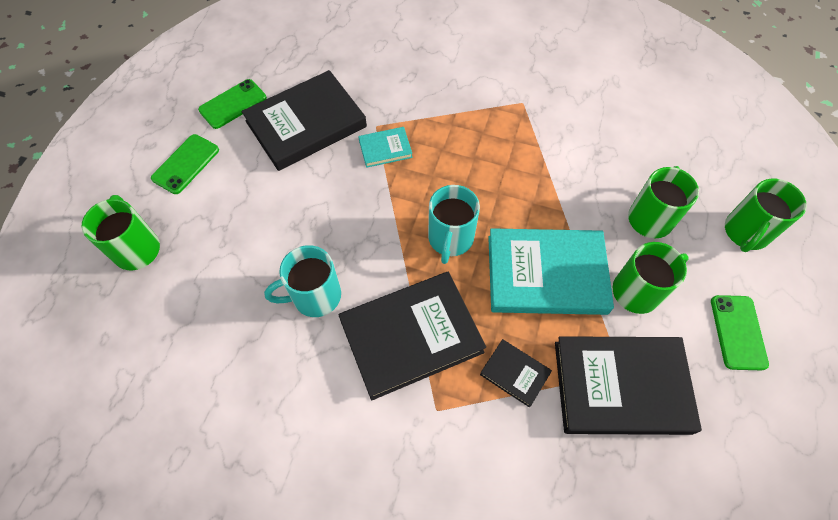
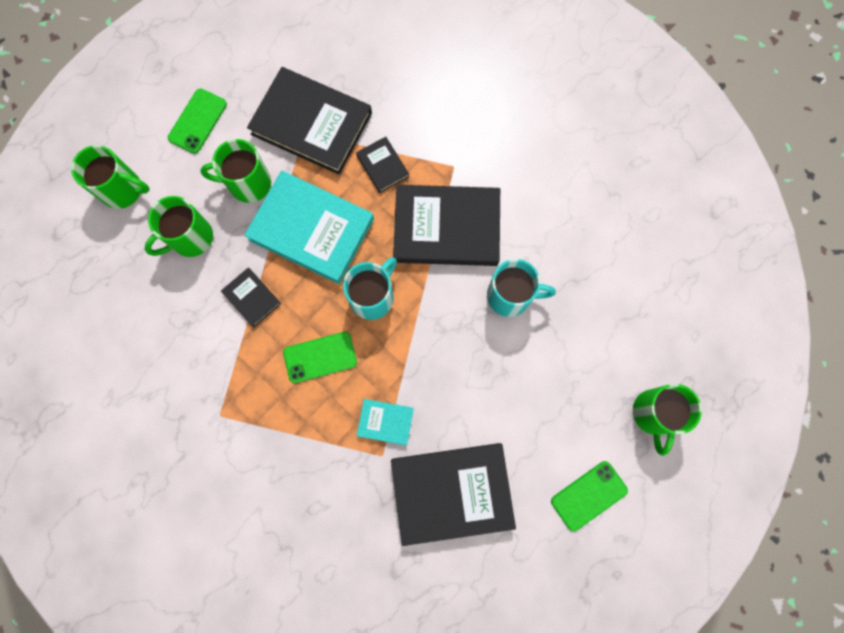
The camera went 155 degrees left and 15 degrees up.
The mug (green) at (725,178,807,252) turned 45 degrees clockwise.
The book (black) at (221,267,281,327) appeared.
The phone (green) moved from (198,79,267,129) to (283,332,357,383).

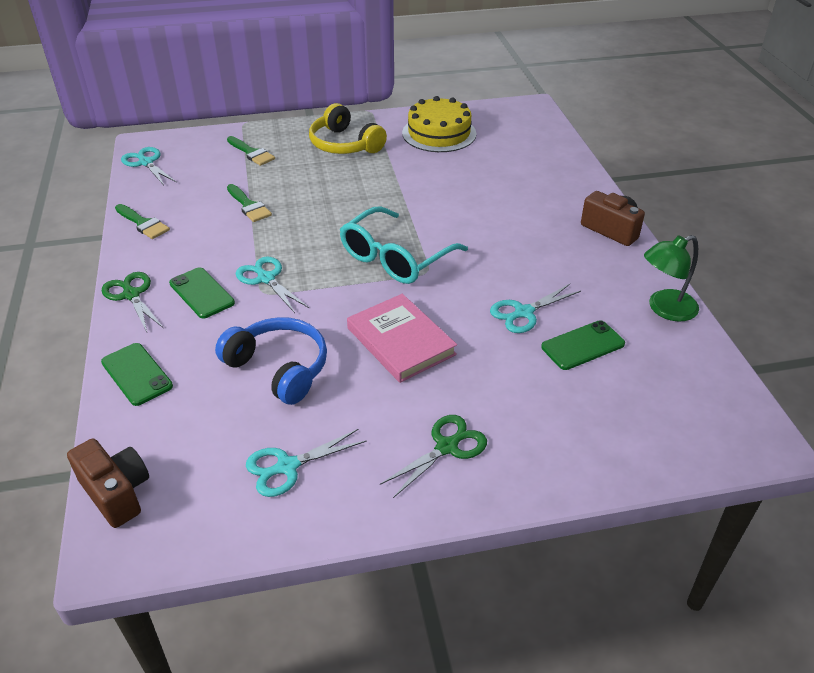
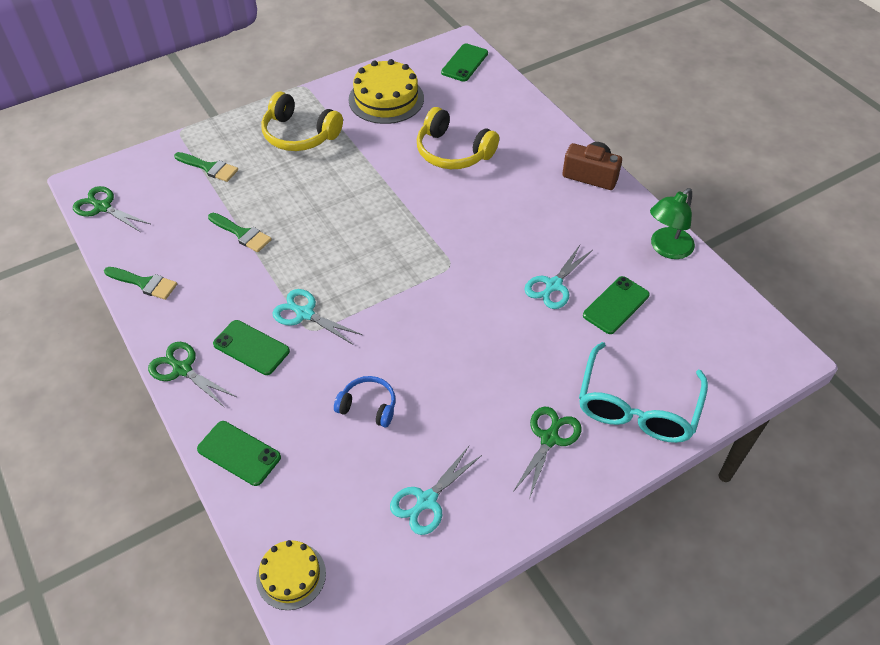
The camera went 20 degrees left and 10 degrees up.
The scissors (turquoise) at (121,147,177,185) became the scissors (green) at (73,186,150,232).
The camera (brown) at (67,438,149,528) was replaced by the cake (yellow) at (256,540,326,610).
The headphones (blue) at (215,317,327,405) changed to 0.60 times the size.
The headphones (yellow) at (417,107,499,169) appeared.
The phone (green) at (441,44,488,82) appeared.
The glasses (turquoise) moved from (340,206,468,284) to (579,342,708,443).
The book (pink) at (347,294,457,383) disappeared.

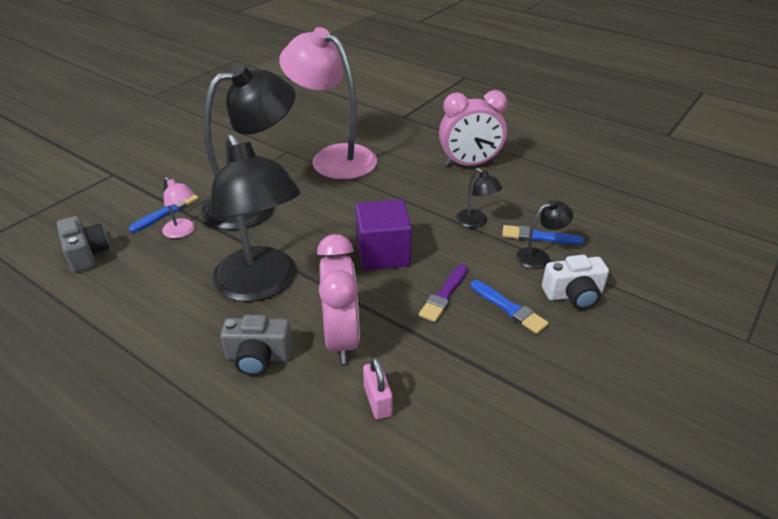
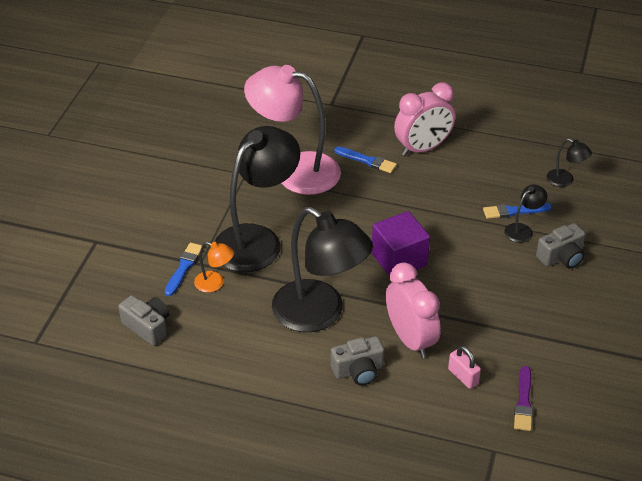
The camera went 20 degrees left and 5 degrees up.
The lamp (pink) at (162,177,195,238) became the lamp (orange) at (194,242,234,292).
The brush (blue) moved from (471,280,549,334) to (334,147,397,173).
The brush (purple) moved from (419,264,468,322) to (514,366,533,431).
The camera (white) at (542,255,609,310) became the camera (grey) at (536,223,586,269).
The lamp (black) moved from (456,168,503,228) to (546,138,592,187).

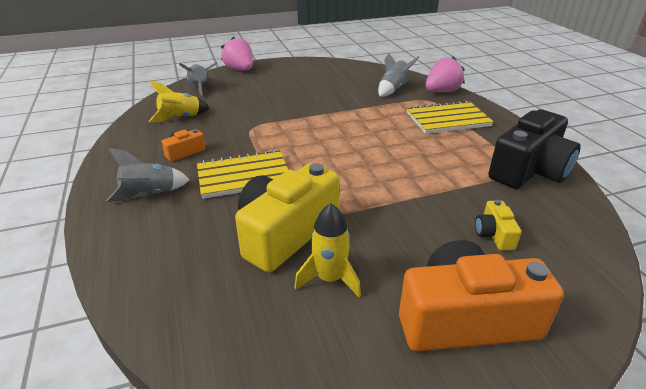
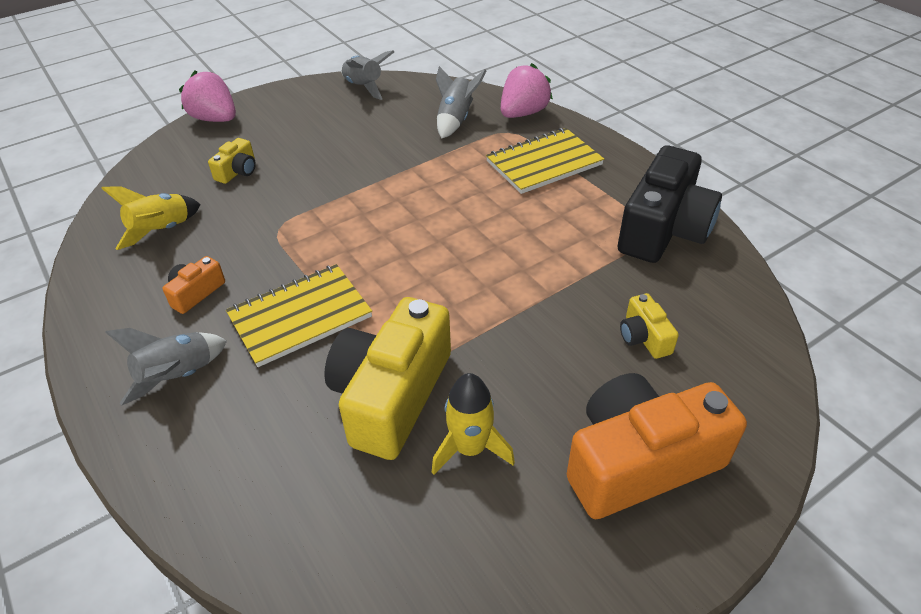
The camera went 15 degrees left and 10 degrees up.
The camera (yellow) at (208,138,256,184) appeared.
The rocket (grey) moved from (179,62,218,96) to (341,50,394,100).

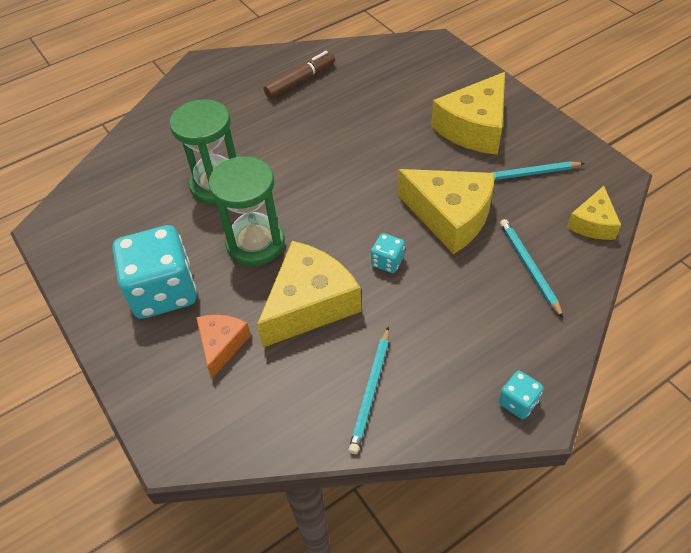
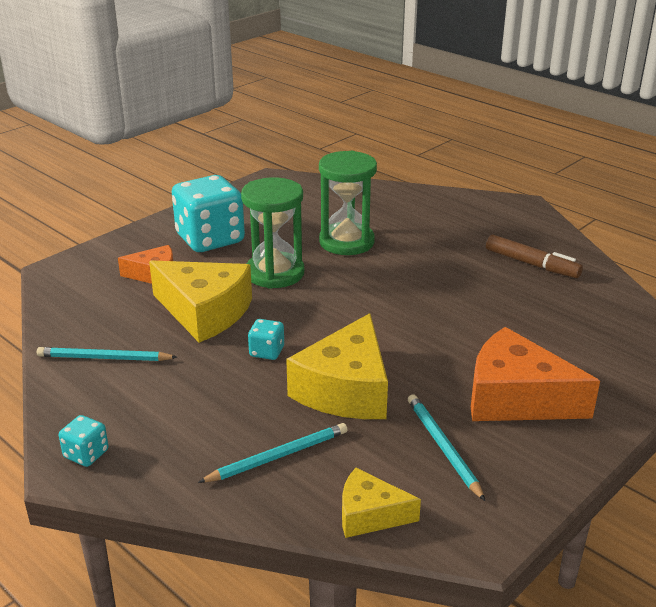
The camera went 75 degrees right and 20 degrees down.
The cheese (yellow) at (431,72,505,155) became the cheese (orange) at (471,327,600,421).

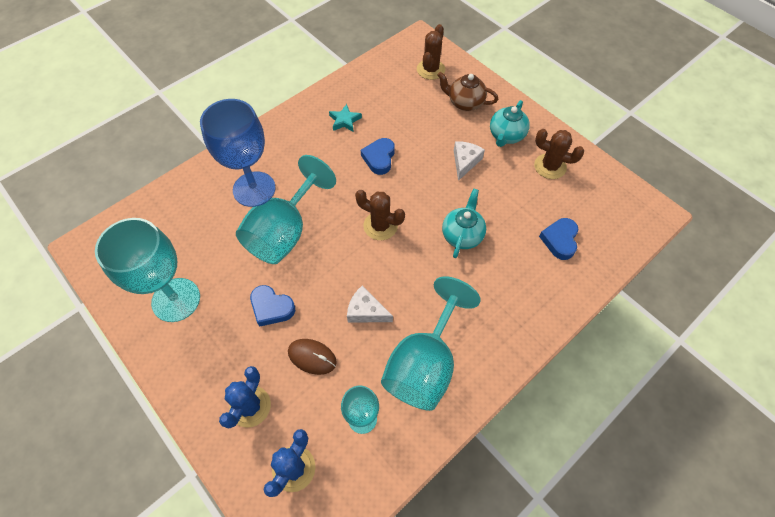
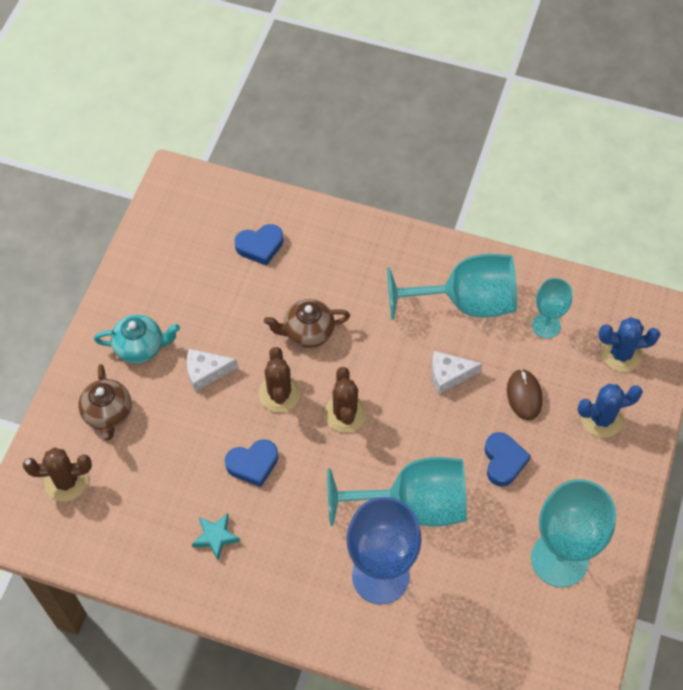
The camera went 120 degrees left and 0 degrees up.
The cactus (brown) moved from (534,129,584,179) to (259,347,301,412).
The teapot (turquoise) at (442,188,486,258) became the teapot (brown) at (264,299,350,348).
The cheese (white) at (347,286,393,323) turned 90 degrees clockwise.

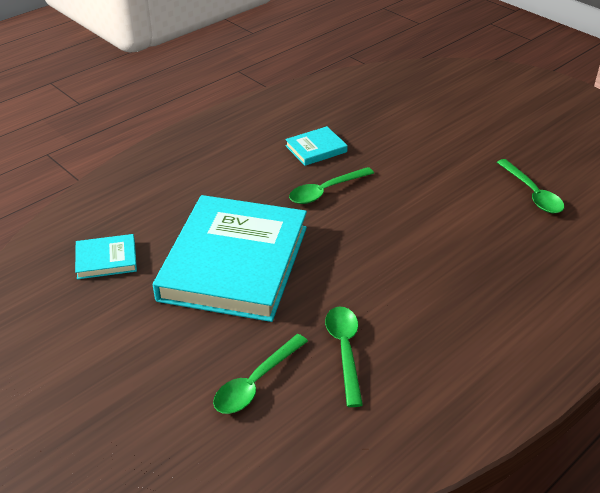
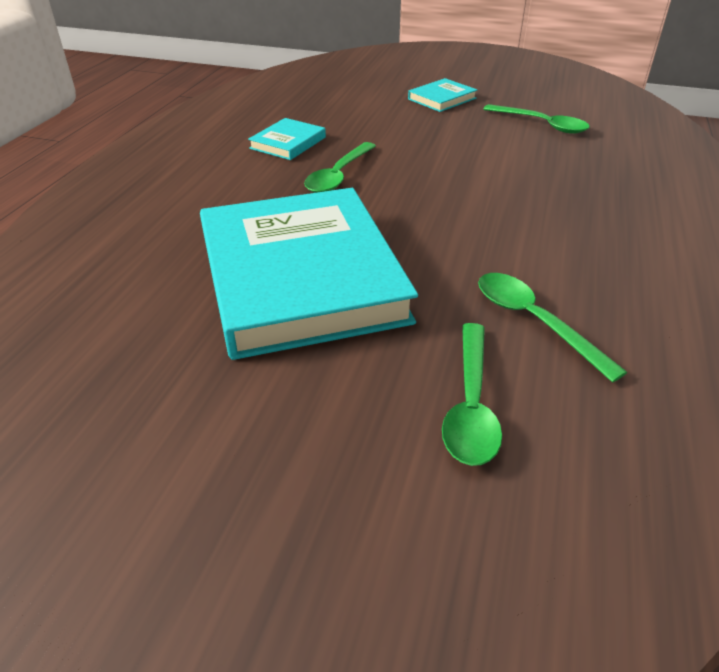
The camera went 30 degrees left and 0 degrees up.
The book (turquoise) moved from (75,234,137,279) to (408,78,477,112).

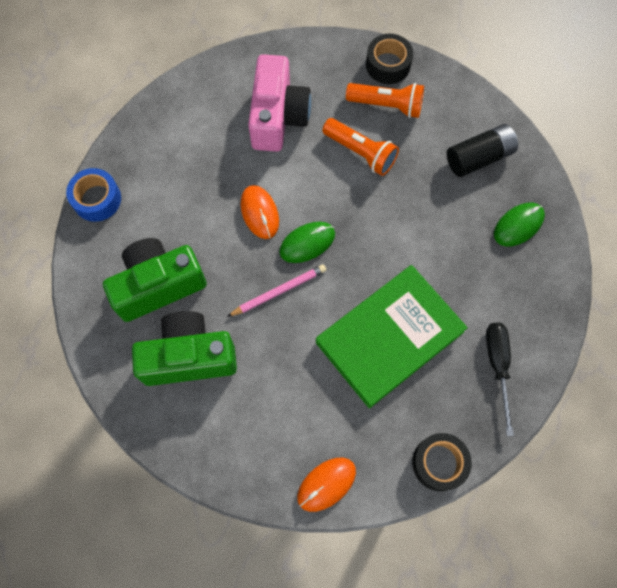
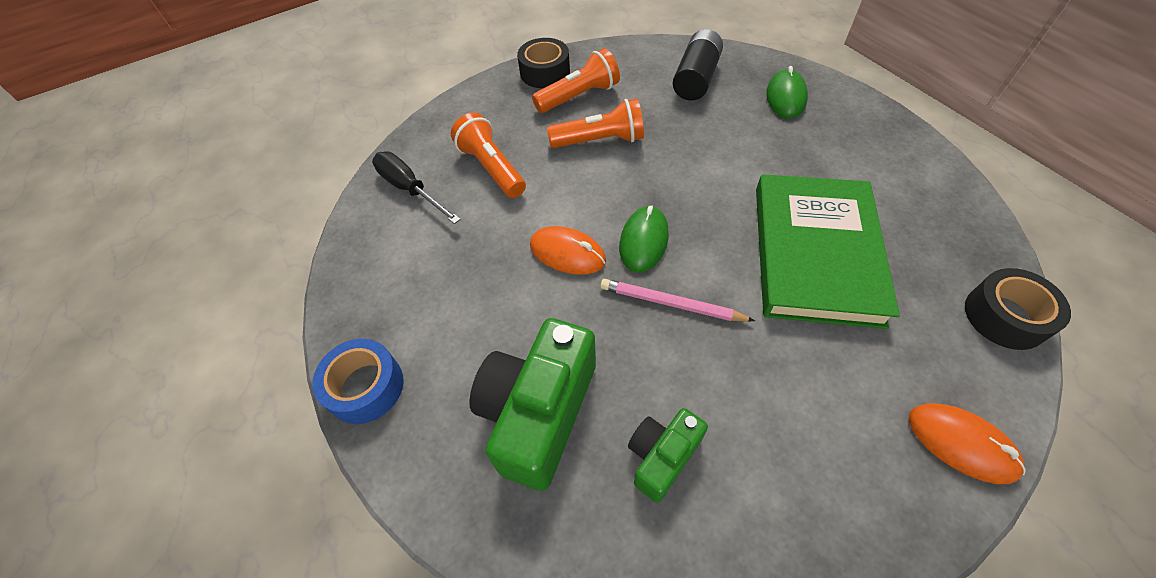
The camera went 40 degrees left and 15 degrees down.
The screwdriver (black) moved from (486,322,514,436) to (372,151,461,224).
The camera (pink) at (248,54,311,152) was replaced by the flashlight (orange) at (451,112,526,198).
The pencil (pink) at (227,264,326,317) turned 90 degrees counterclockwise.
The camera (green) at (132,311,237,386) changed to 0.55 times the size.
The mouse (orange) at (297,458,356,512) turned 60 degrees counterclockwise.

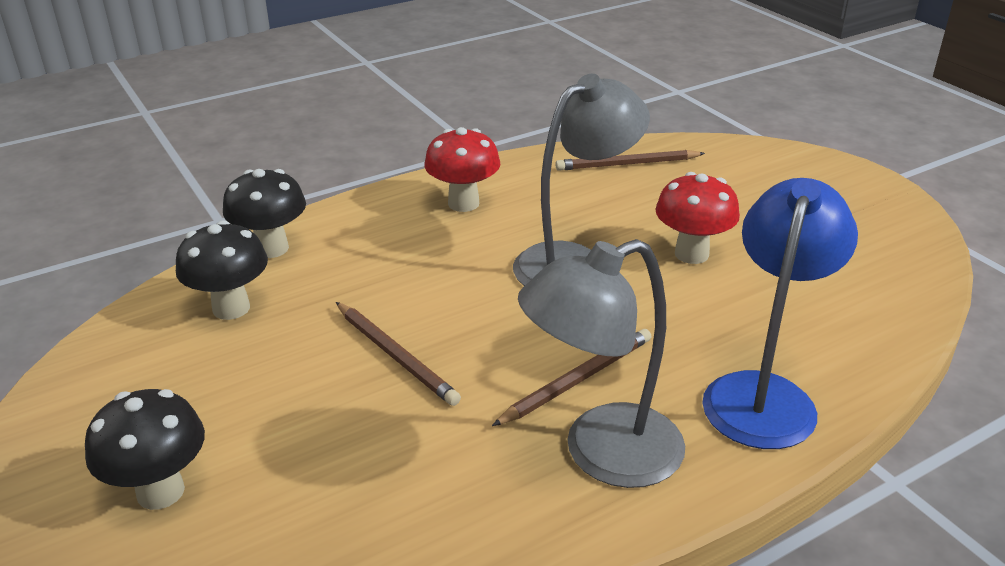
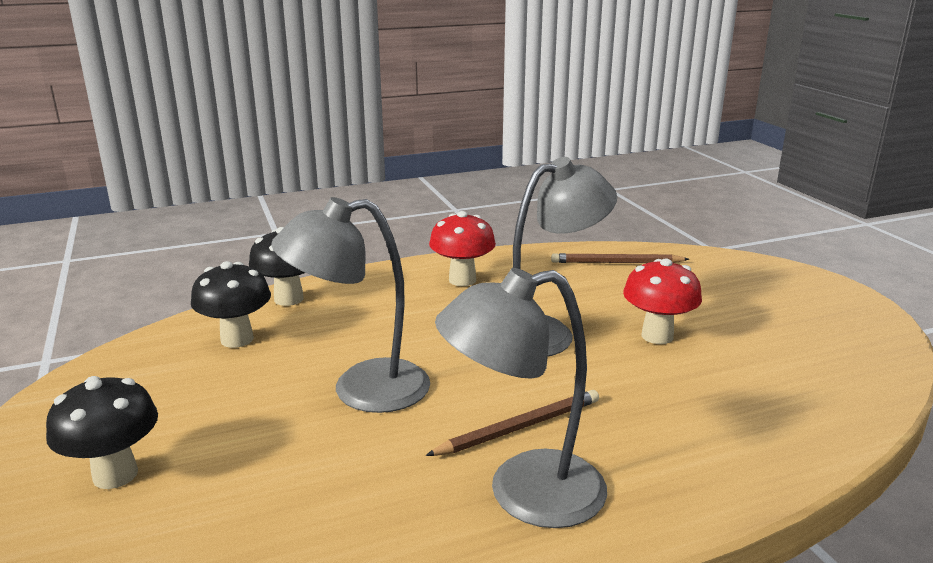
The camera went 10 degrees right and 10 degrees down.
The pencil (brown) at (336,302,461,406) was replaced by the lamp (grey) at (271,197,430,413).
The lamp (blue) at (702,178,858,449) disappeared.

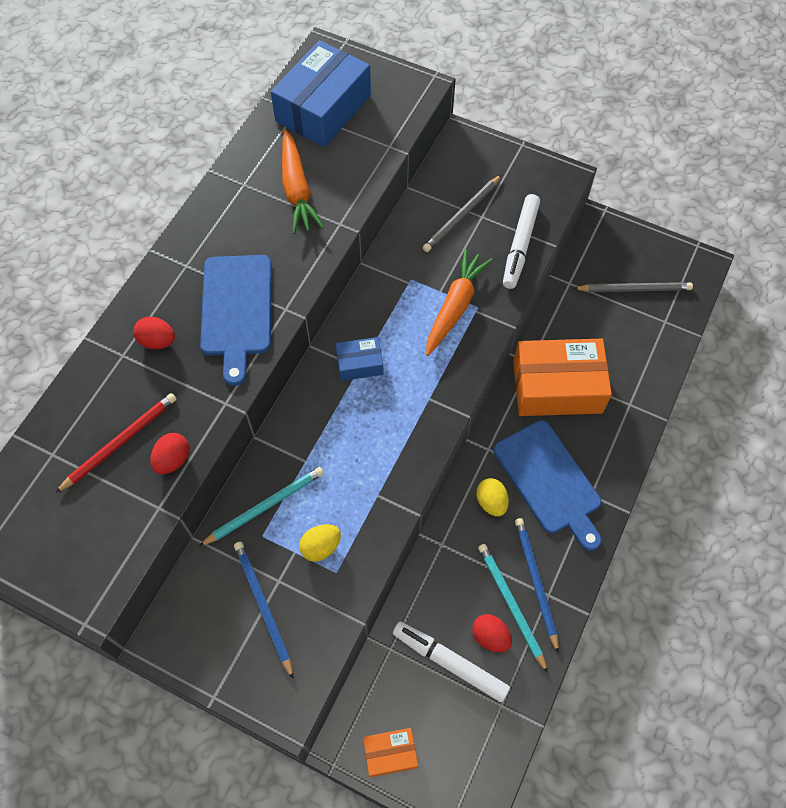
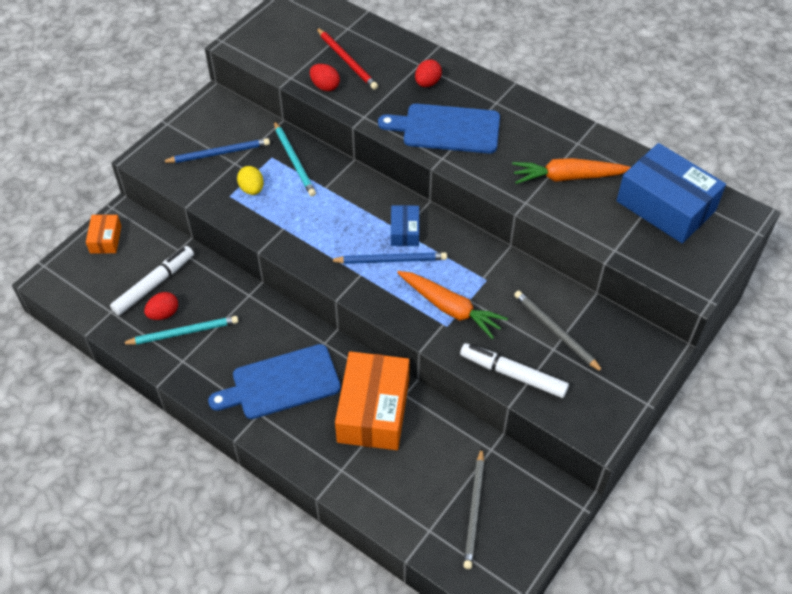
The camera went 100 degrees right and 10 degrees down.
The pencil (blue) moved from (515,518,559,654) to (329,252,447,264).
The egg (yellow) at (476,478,509,516) disappeared.

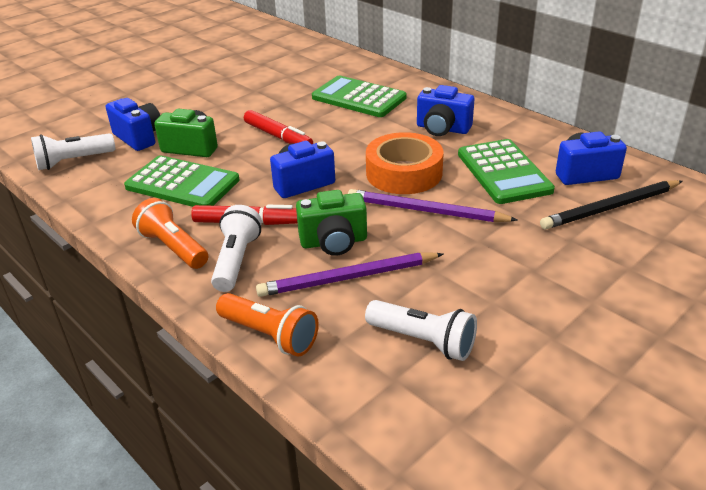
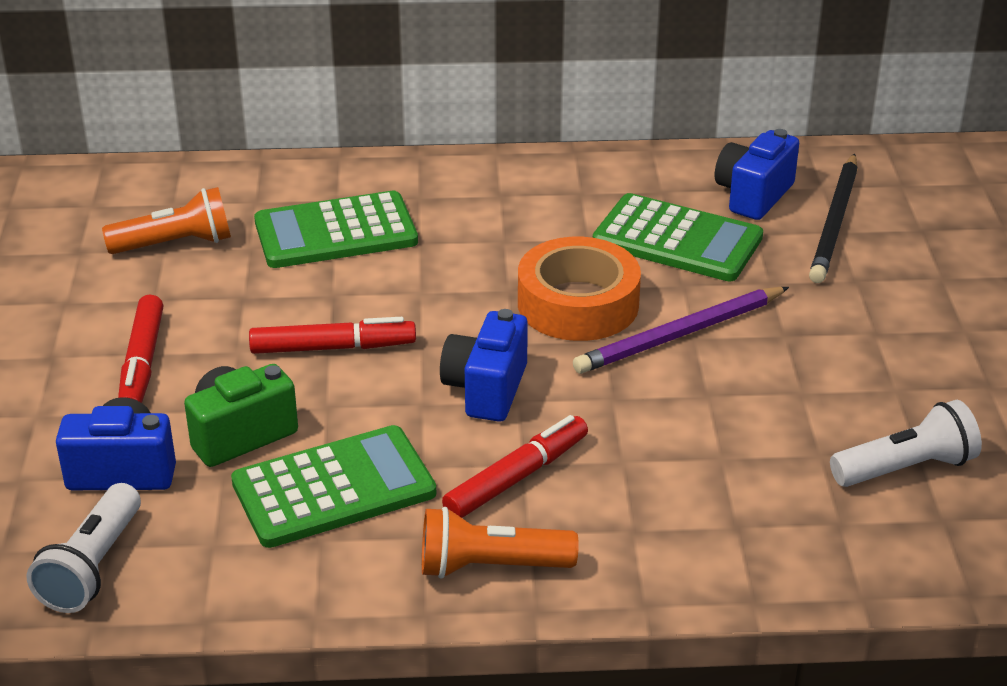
The camera went 50 degrees left and 0 degrees up.
The flashlight (orange) moved from (216,293,319,357) to (102,187,231,254).
The marker (red) at (118,294,163,403) appeared.
The flashlight (white) at (211,205,262,292) disappeared.
The pencil (purple) at (256,252,443,297) disappeared.
The camera (green) at (296,190,367,256) disappeared.
The camera (blue) at (417,85,474,136) disappeared.

